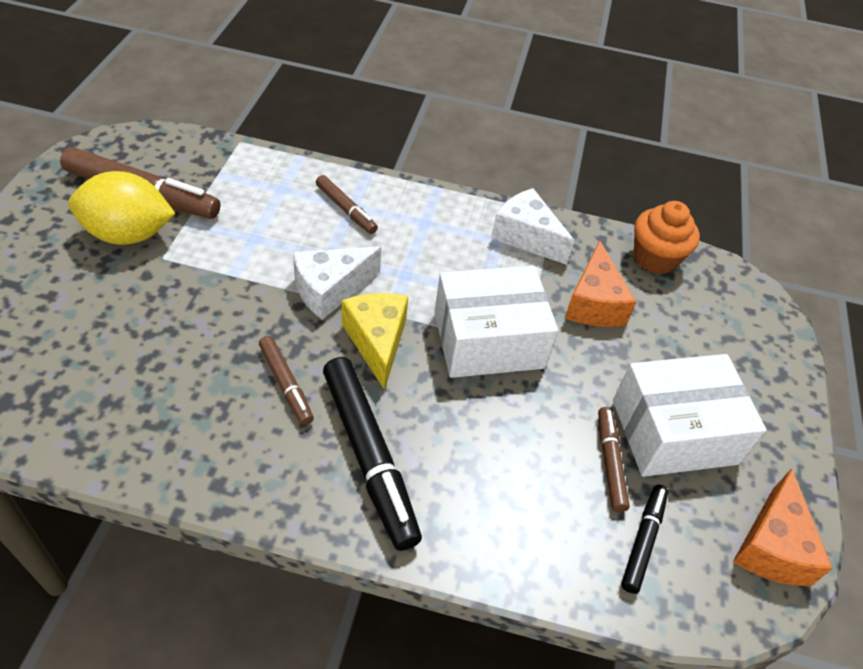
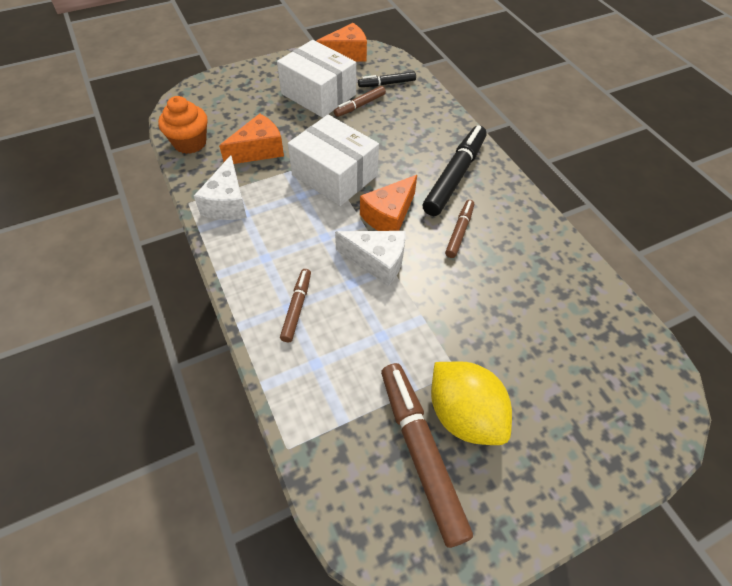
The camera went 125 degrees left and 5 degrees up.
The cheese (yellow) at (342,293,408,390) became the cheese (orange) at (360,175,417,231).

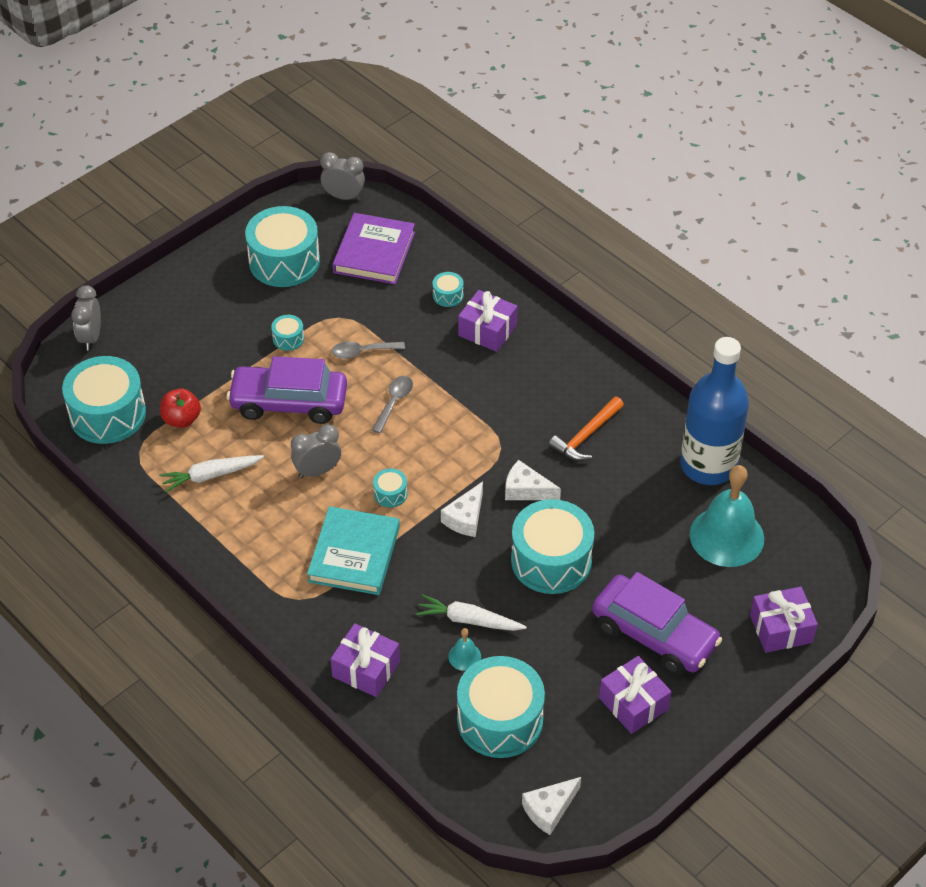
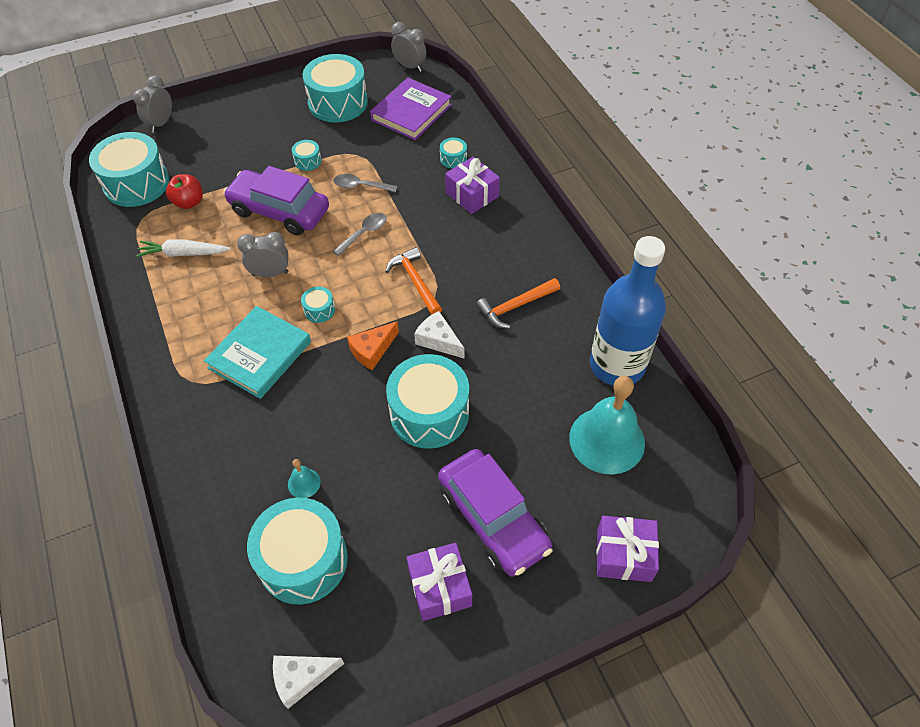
The camera went 20 degrees right and 5 degrees up.
The cheese (white) at (441,481,483,537) became the cheese (orange) at (347,321,399,370).
The hammer (orange) at (385,247,442,315) appeared.
The gift (purple) at (331,623,400,697) disappeared.
The carrot (white) at (416,594,527,631) disappeared.

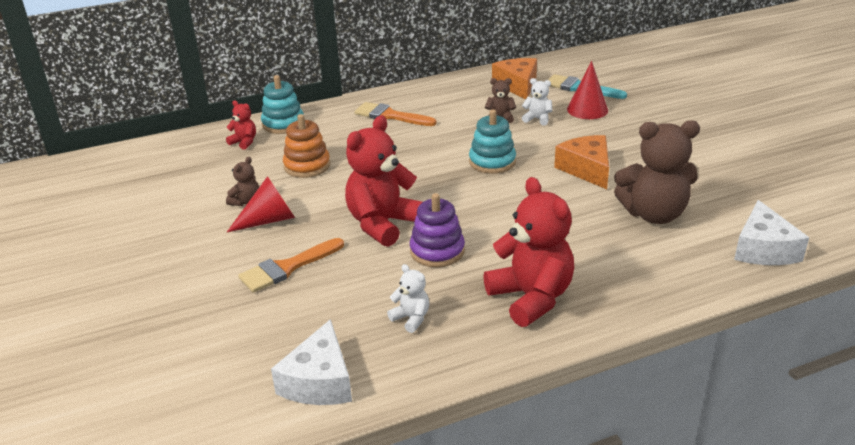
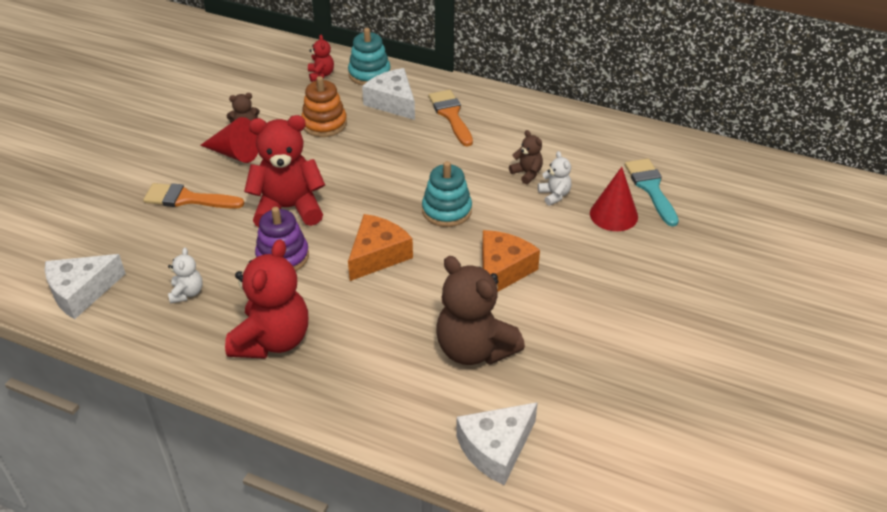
The camera went 45 degrees right and 10 degrees up.
The cheese (orange) moved from (492,58,537,99) to (348,214,413,281).
The cheese (white) at (362,68,415,120) appeared.

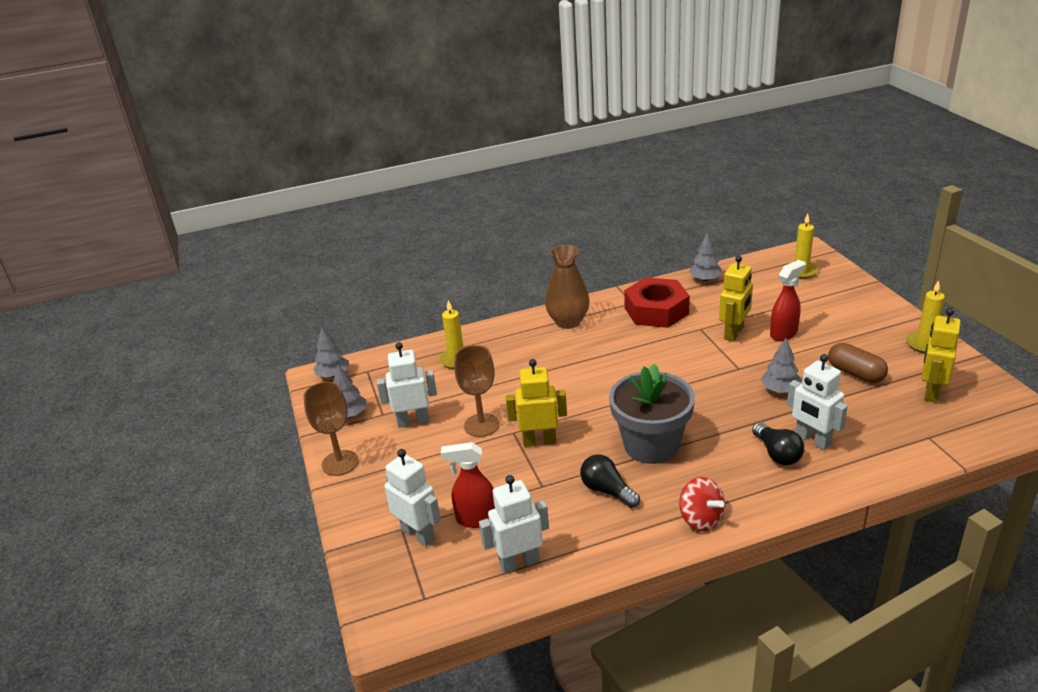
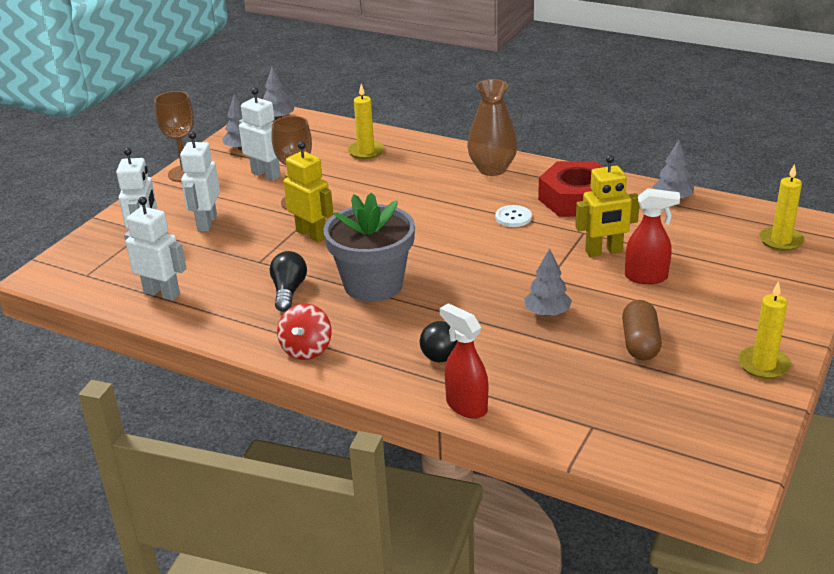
The camera went 45 degrees right and 0 degrees up.
The robot (white) moved from (787,354,848,450) to (180,132,220,231).
The spray bottle (red) moved from (441,442,495,528) to (440,303,488,419).
The button (white) at (495,205,532,227) appeared.
The robot (yellow) at (922,308,961,403) disappeared.

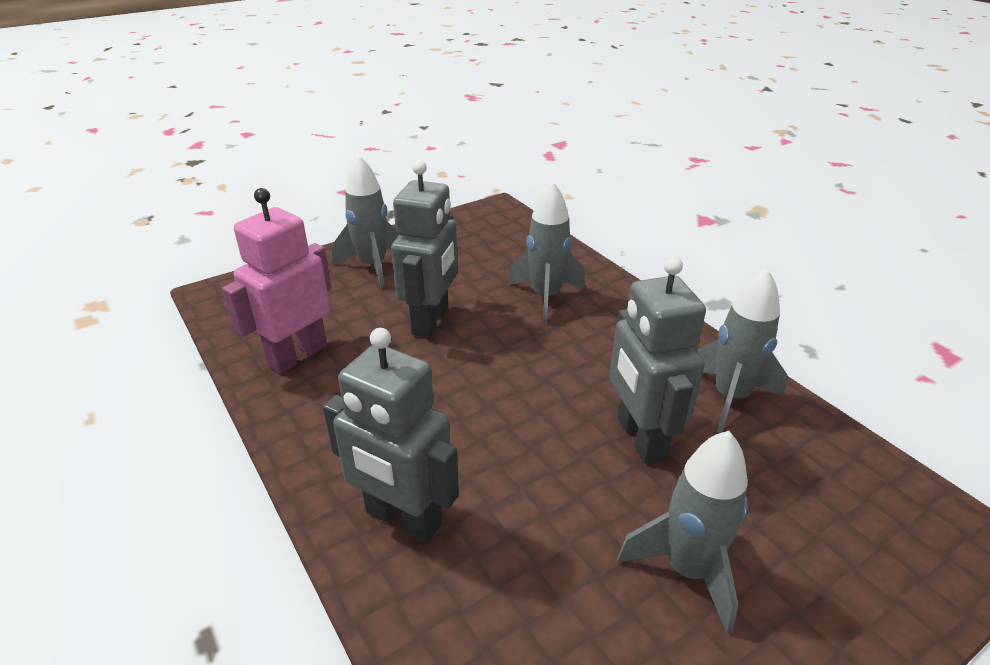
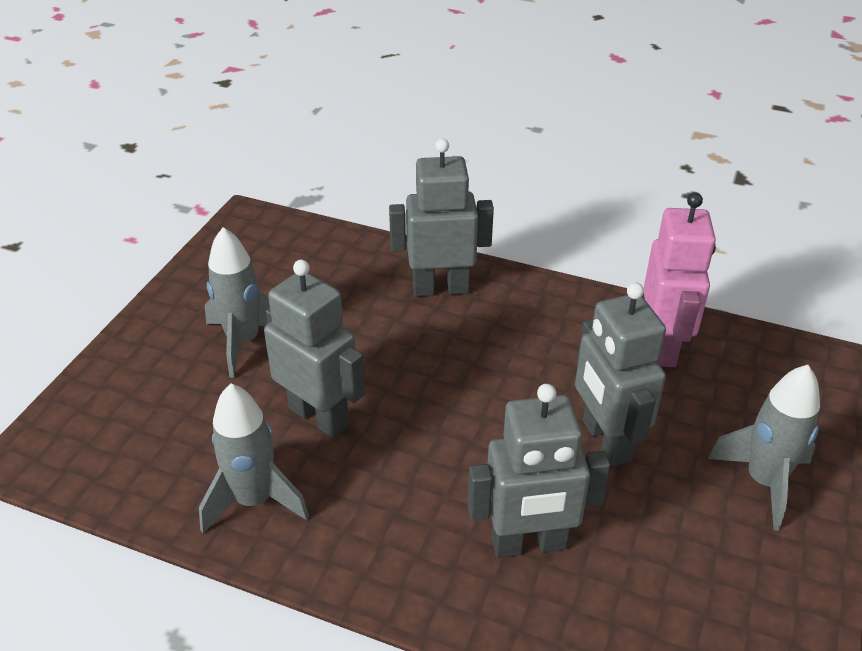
The camera went 145 degrees right and 5 degrees up.
The rocket (grey) at (508,181,585,324) was replaced by the robot (grey) at (468,384,610,558).

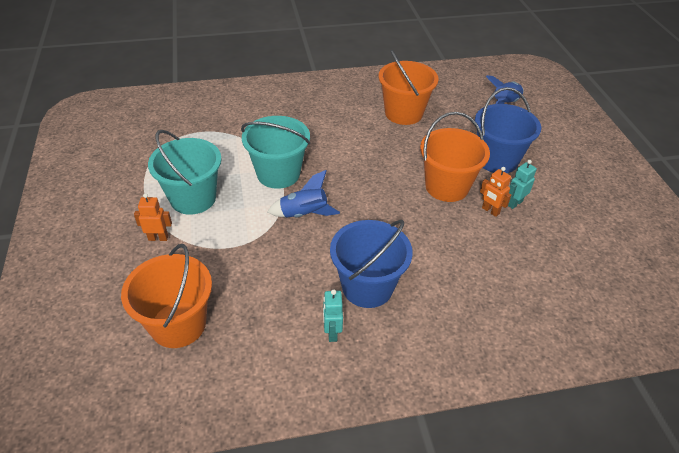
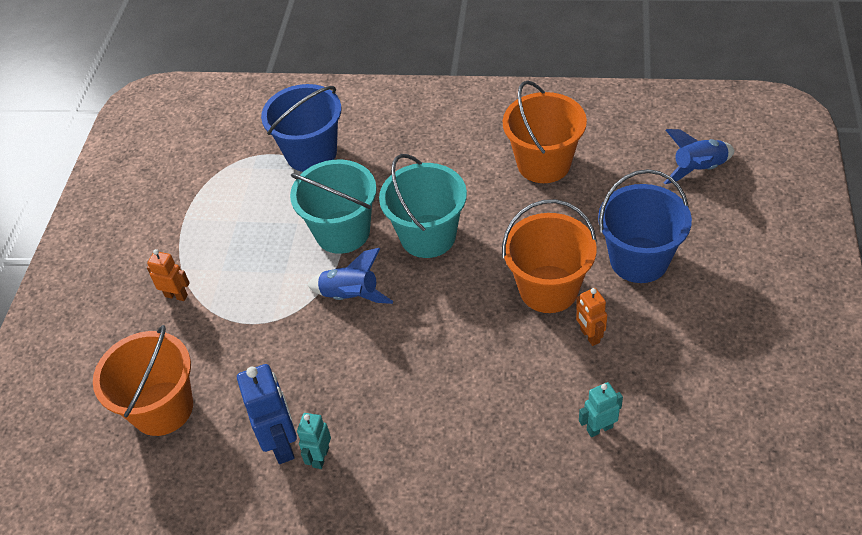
The camera went 25 degrees right and 5 degrees up.
The robot (blue) at (237,364,297,464) appeared.
The bucket (blue) moved from (330,220,413,308) to (261,84,342,172).
The bucket (turquoise) moved from (148,130,222,215) to (379,154,467,258).
The robot (turquoise) moved from (508,160,537,209) to (579,382,623,437).

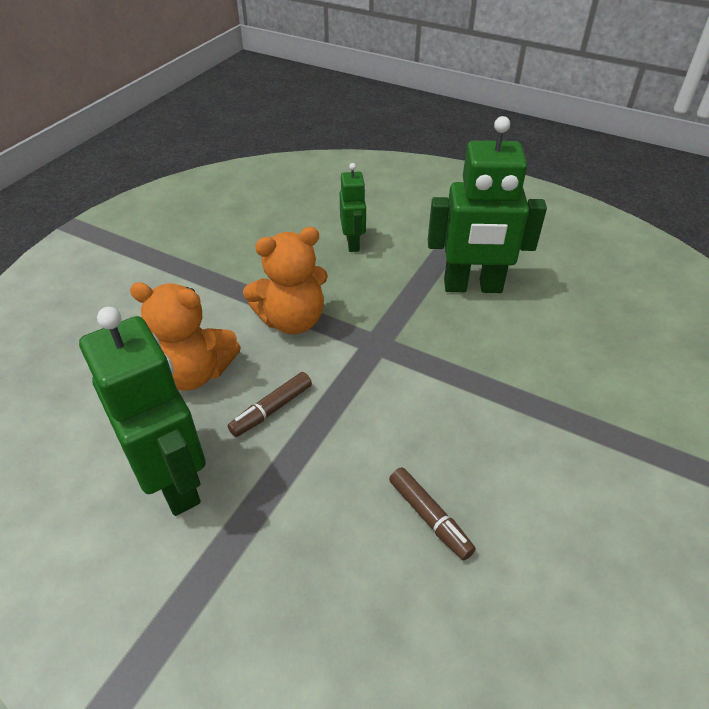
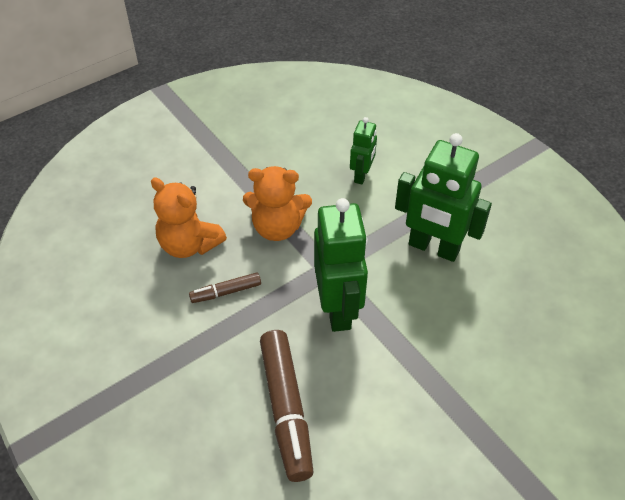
The camera went 25 degrees right and 5 degrees up.
The marker (brown) at (389,467,476,560) changed to 1.94 times the size.
The robot (green) moved from (79,307,206,516) to (314,198,368,332).

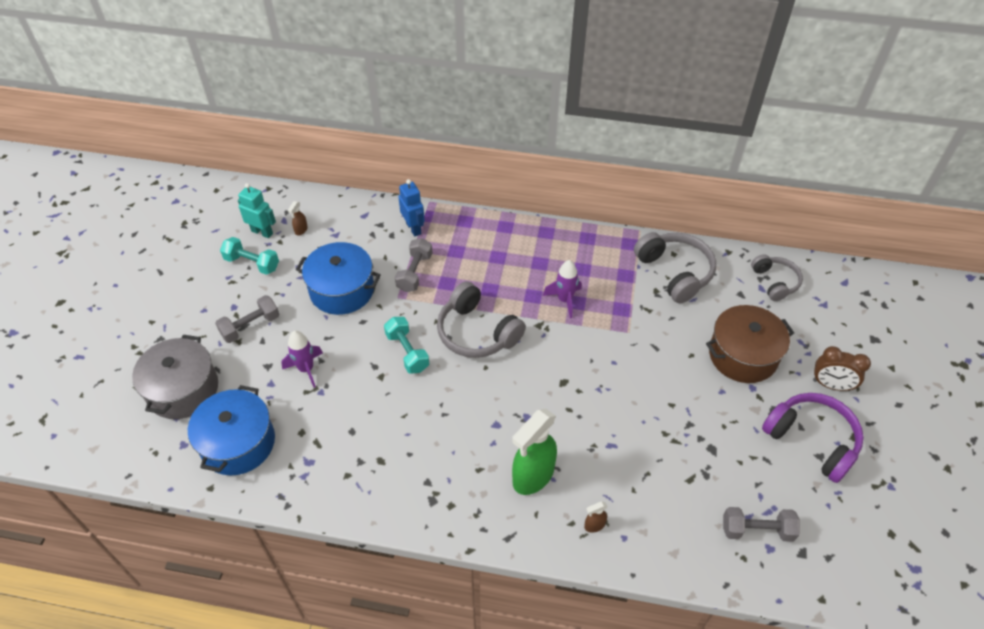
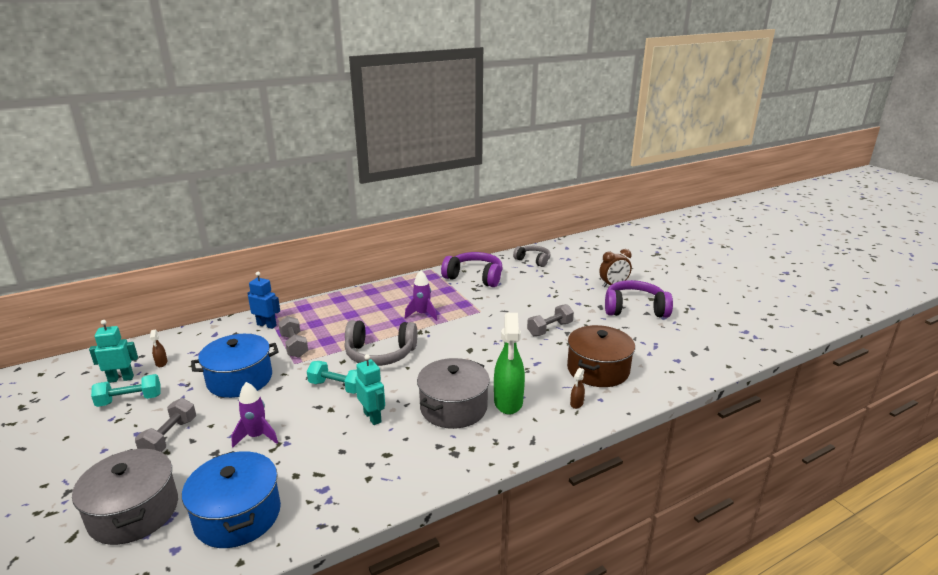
The camera went 40 degrees left and 25 degrees down.
The robot (turquoise) at (355,354,385,425) appeared.
The pot (grey) at (417,358,490,429) appeared.
The headphones (grey) at (634,232,716,303) became the headphones (purple) at (441,252,503,287).
The dumbbell (grey) moved from (723,507,800,542) to (527,304,574,336).
The pot (brown) moved from (706,305,794,383) to (567,325,635,387).

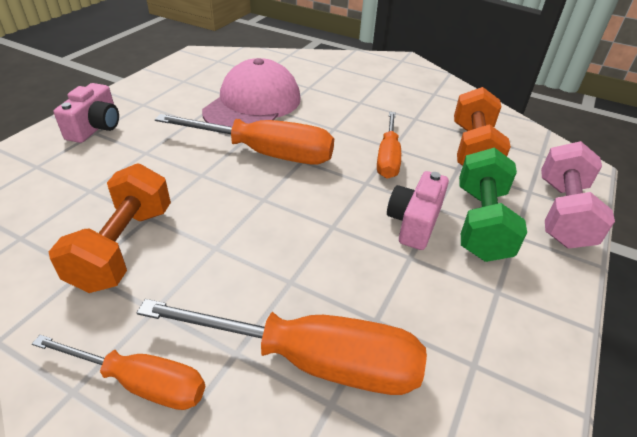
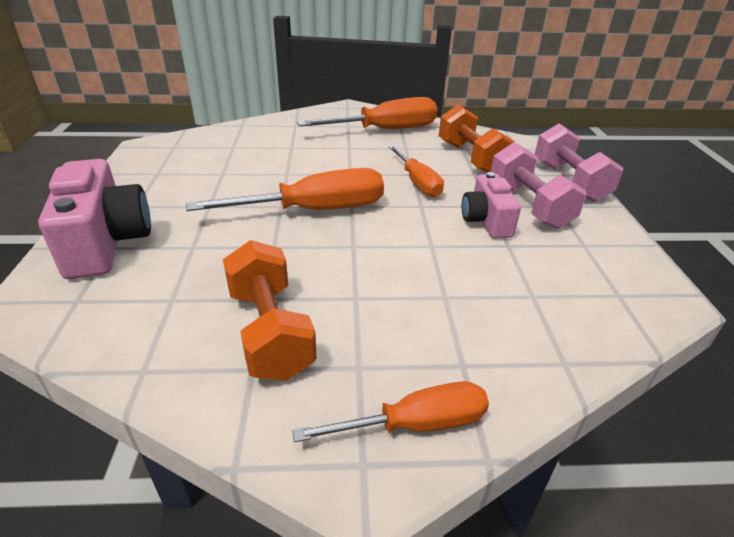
The camera went 30 degrees left and 5 degrees down.
The camera (pink) at (54,83,119,143) changed to 1.62 times the size.
The screwdriver (orange) moved from (137,299,427,395) to (297,97,438,129).
The dumbbell (green) at (459,147,527,262) became the dumbbell (pink) at (491,142,587,229).
The cap (pink) at (202,58,301,127) disappeared.

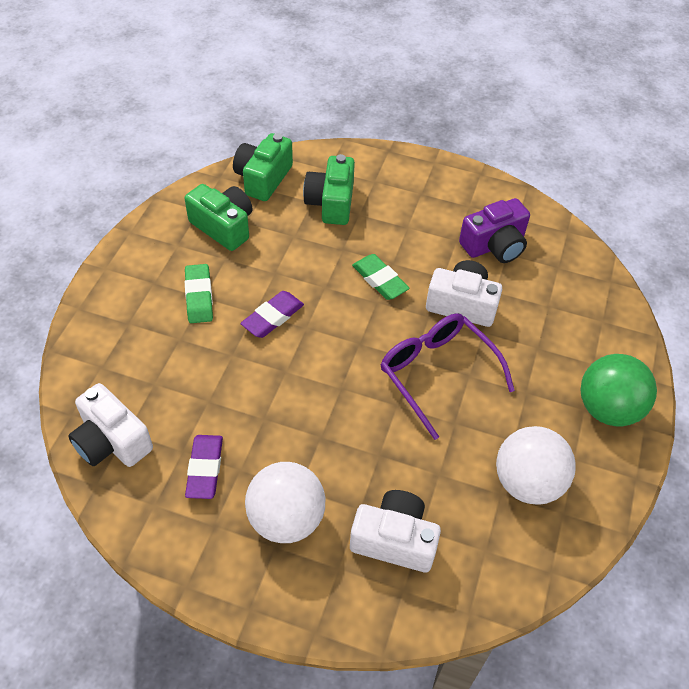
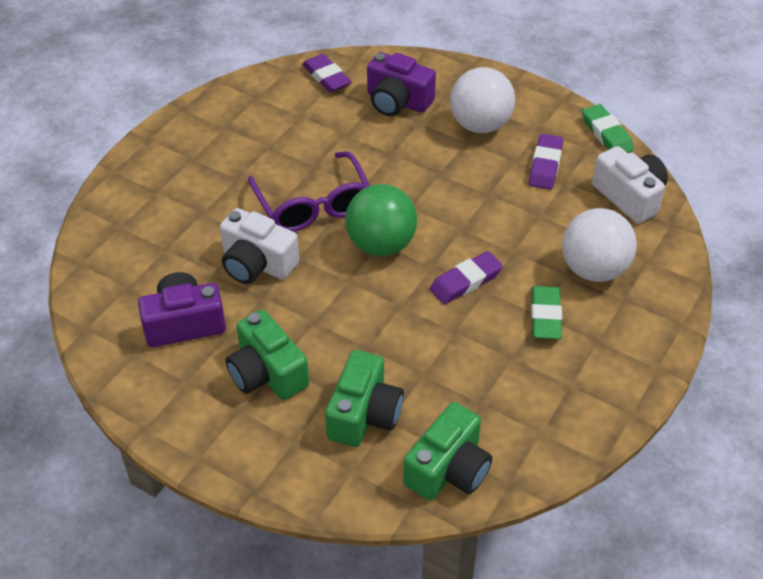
The camera went 165 degrees left and 5 degrees down.
The camera (green) moved from (185,184,252,251) to (226,310,309,400).
The eraser (purple) at (302,54,352,93) appeared.
The ball (green) moved from (580,354,657,426) to (345,184,417,256).
The camera (white) at (350,490,441,572) became the camera (purple) at (367,52,436,116).
The ball (white) moved from (496,426,576,505) to (562,208,637,282).
The eraser (green) moved from (352,254,410,300) to (582,104,634,153).

